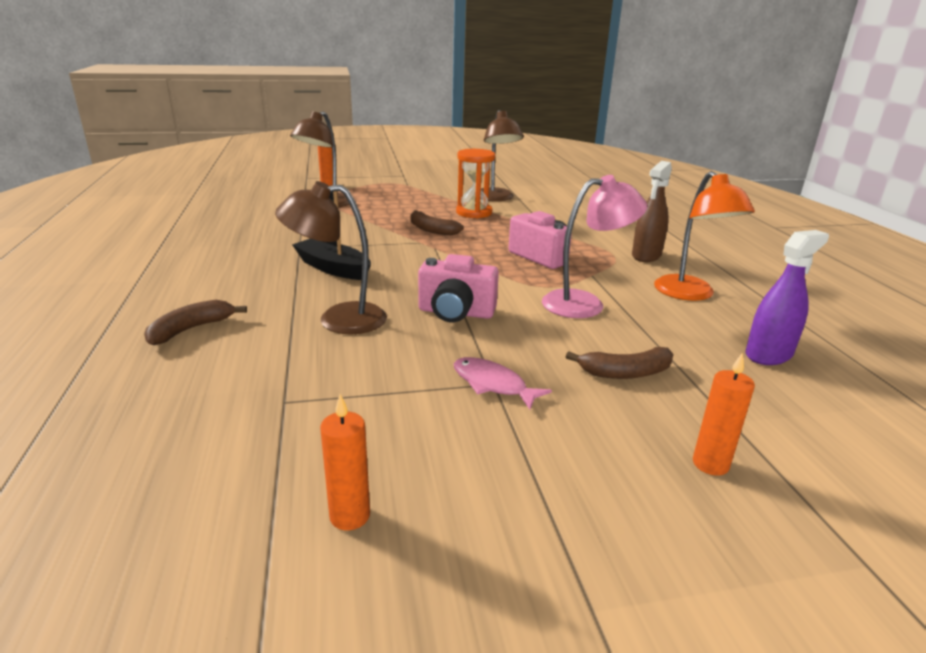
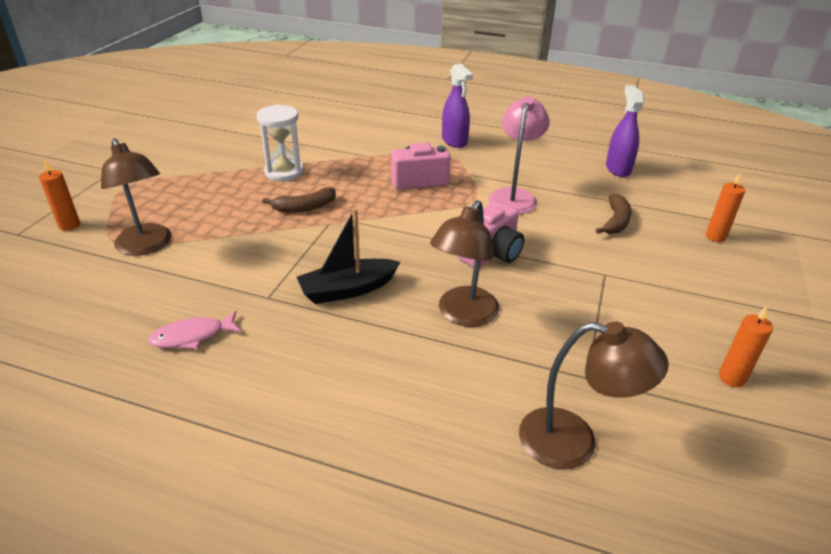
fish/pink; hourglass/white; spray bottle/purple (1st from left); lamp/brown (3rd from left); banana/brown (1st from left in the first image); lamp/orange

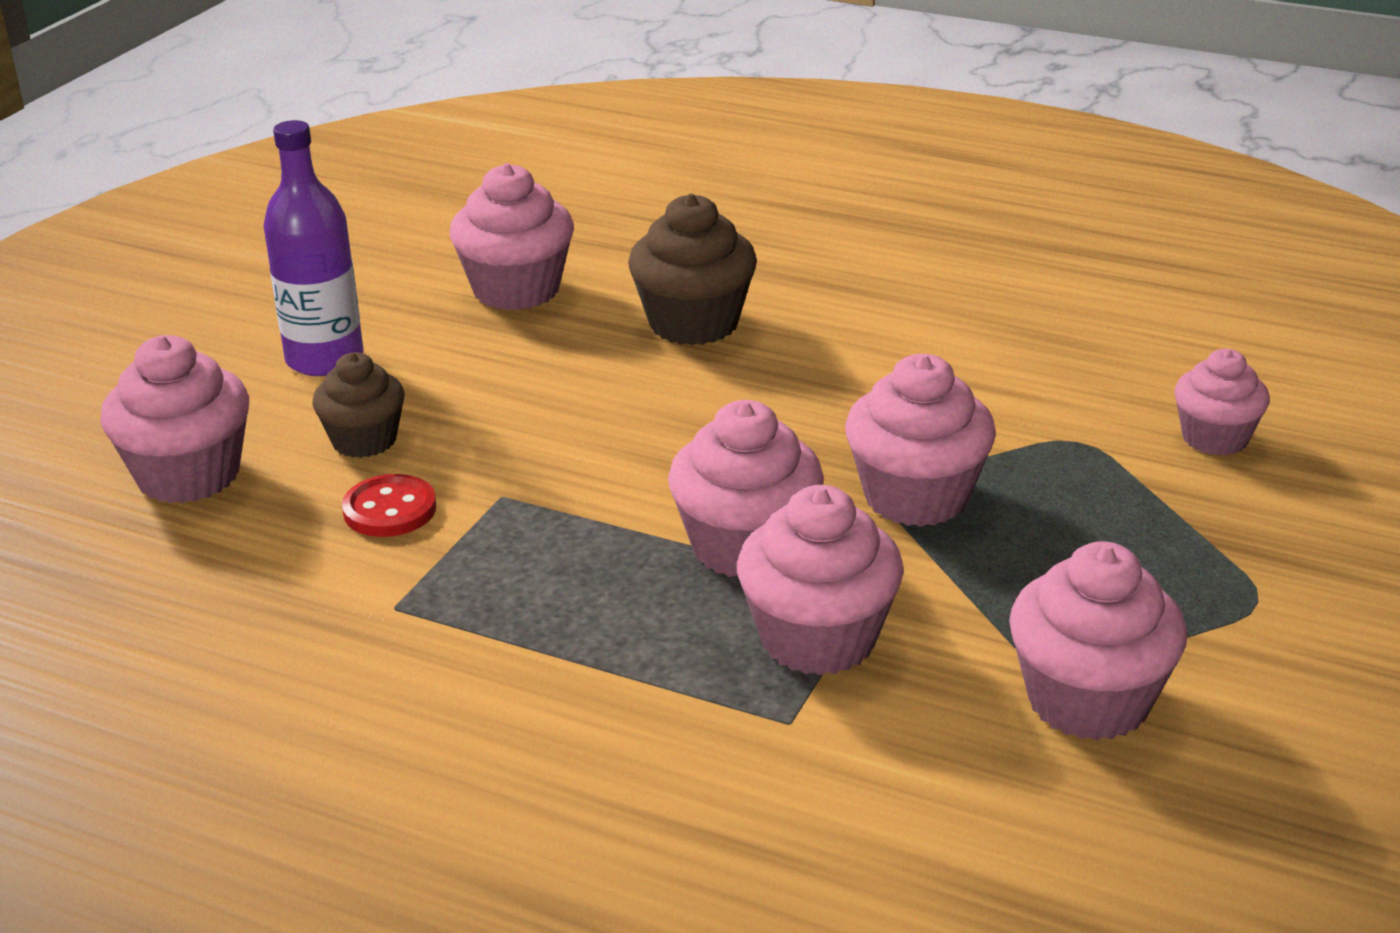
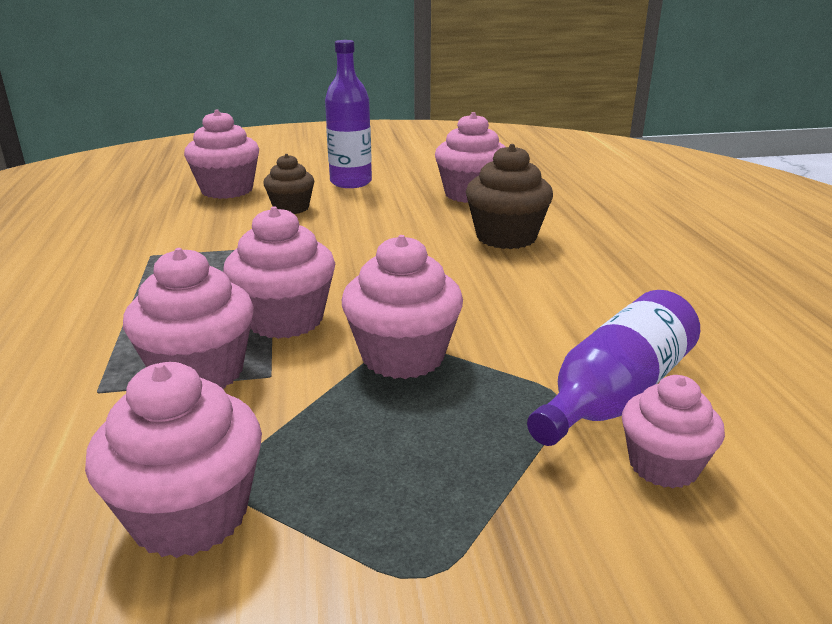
bottle/purple (2nd from left); button/red

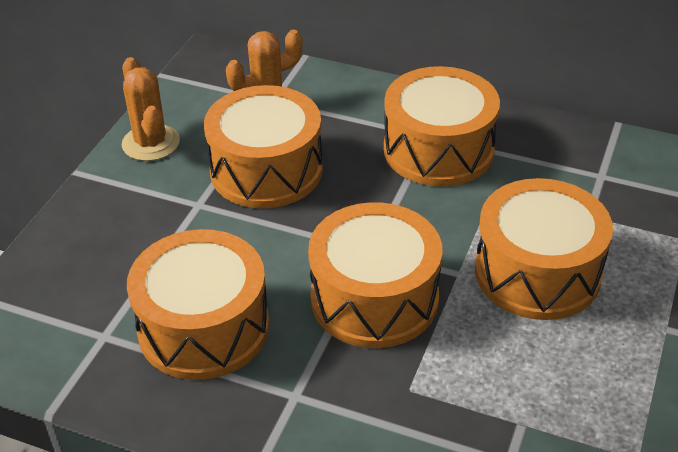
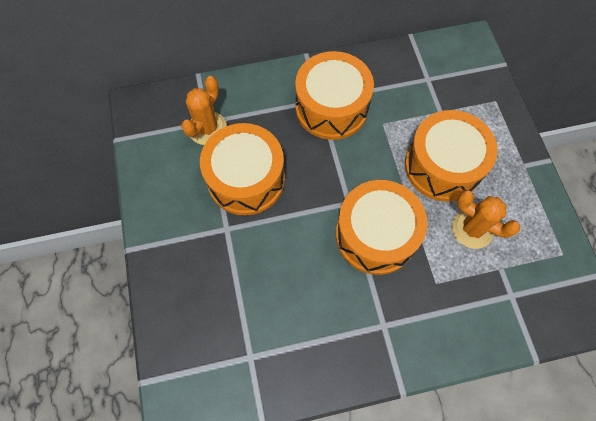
cactus/orange (2nd from left); drum/orange (1st from left in the first image)

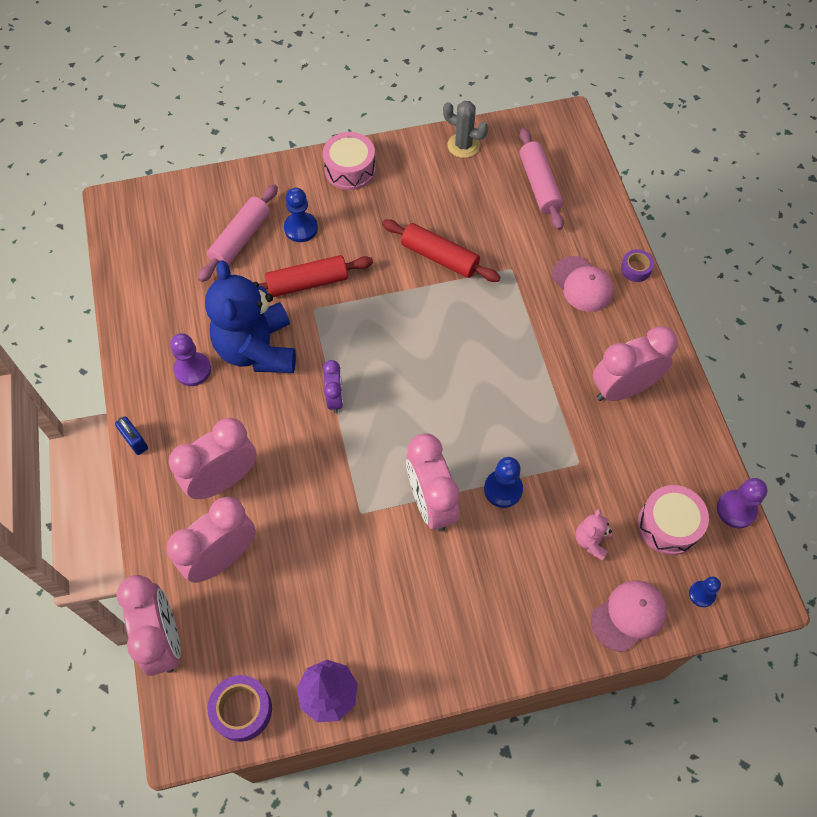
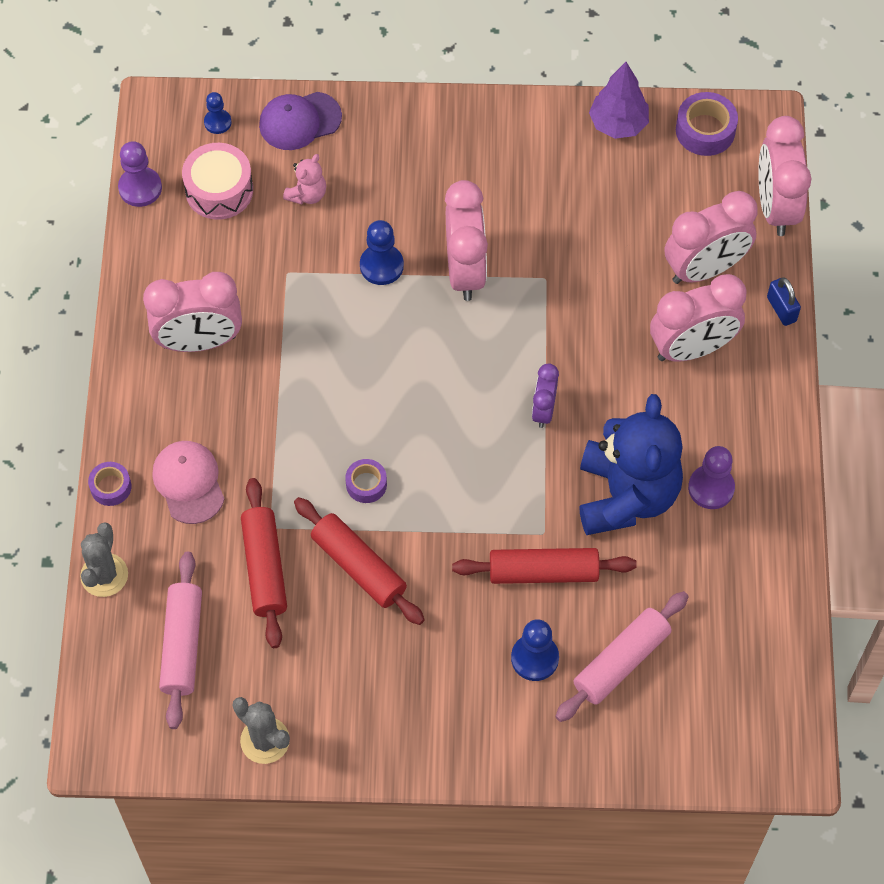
cactus/grey (1st from left); rolling pin/red (1st from left); cap/purple; tape/purple (2nd from left); padlock/blue; drum/pink (1st from left in the first image)

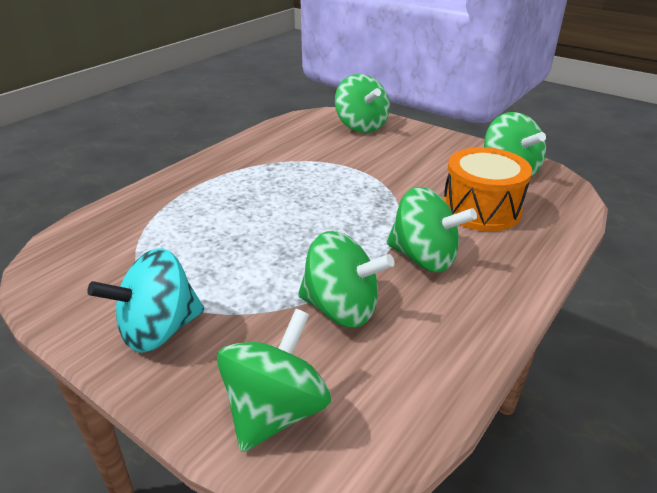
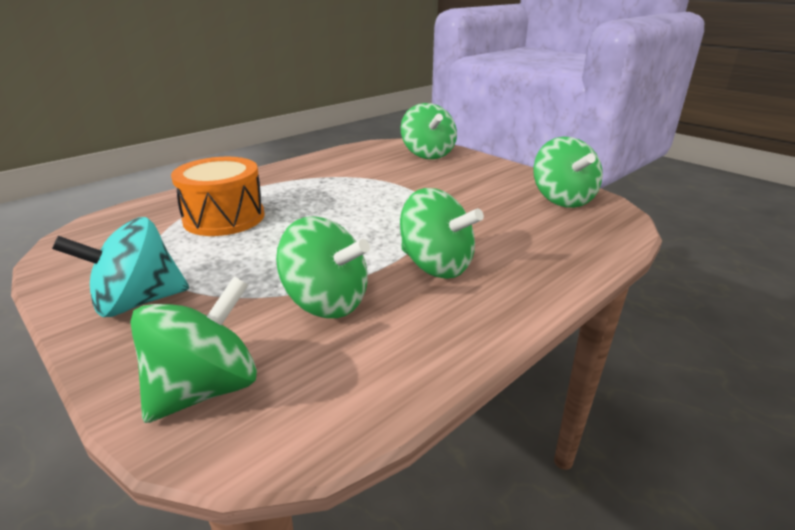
drum/orange

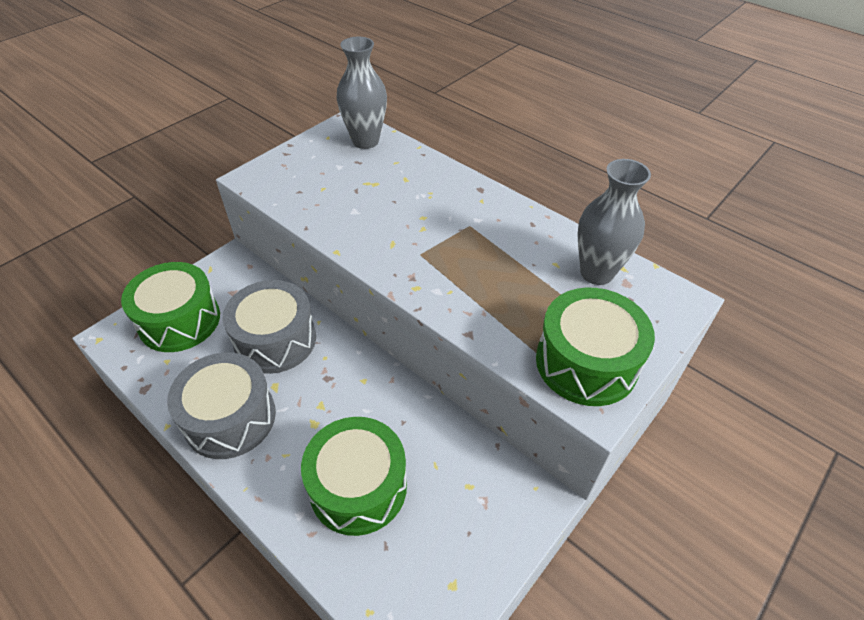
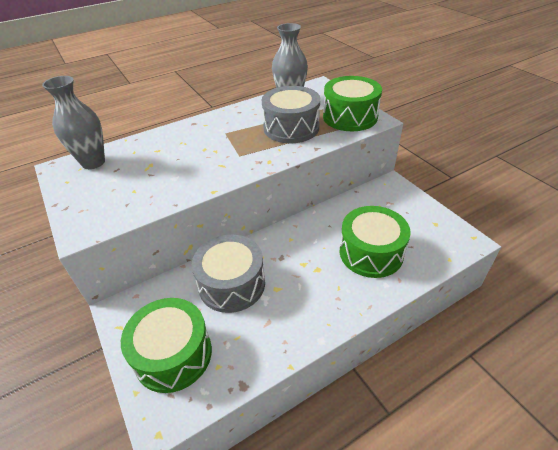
drum/grey (2nd from left)

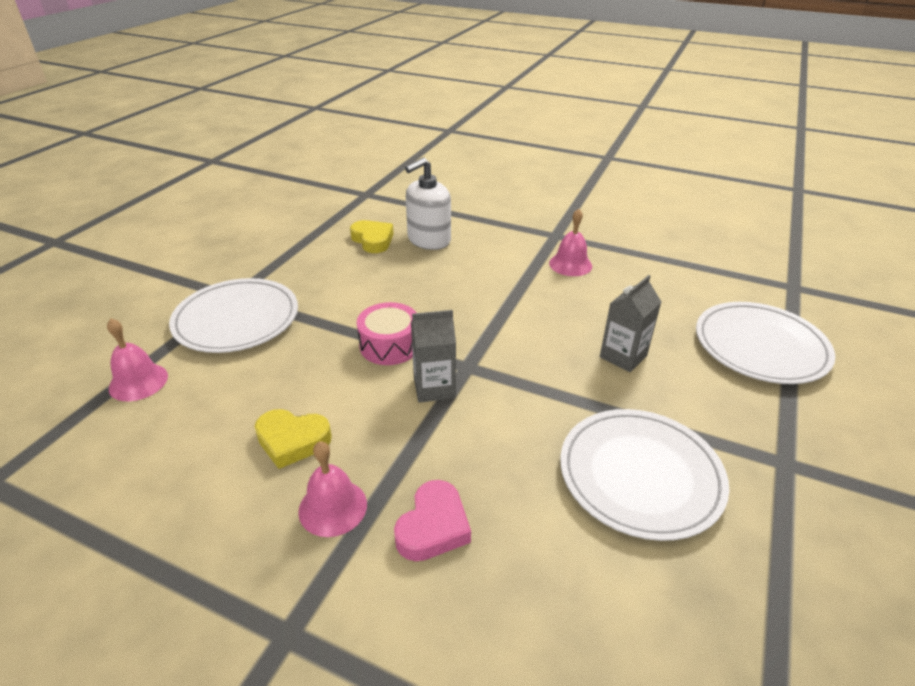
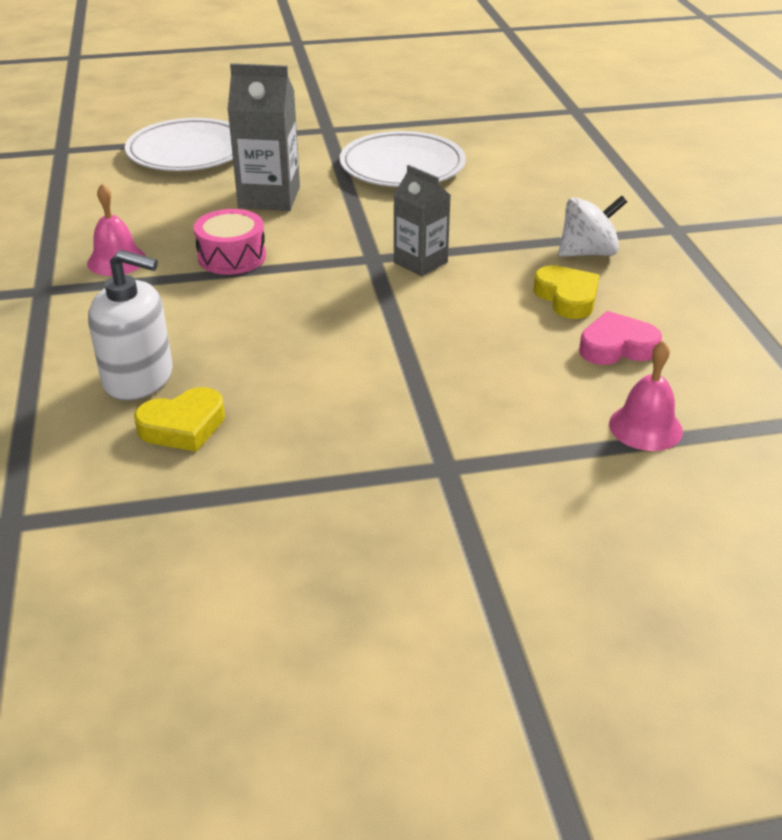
heart/yellow (1st from left); drum/pink; carton/grey (1st from left); spinning top/white; heart/pink; plate/white (1st from left in the first image)

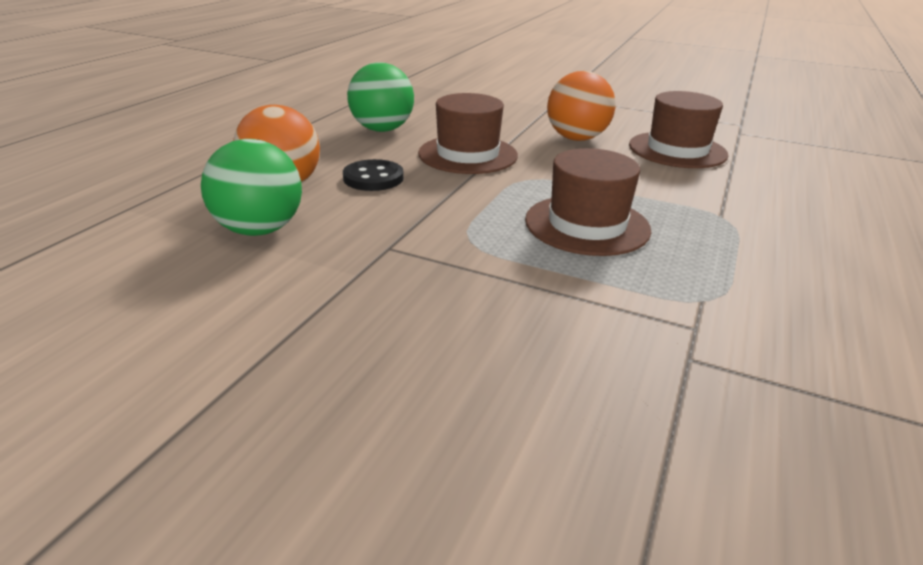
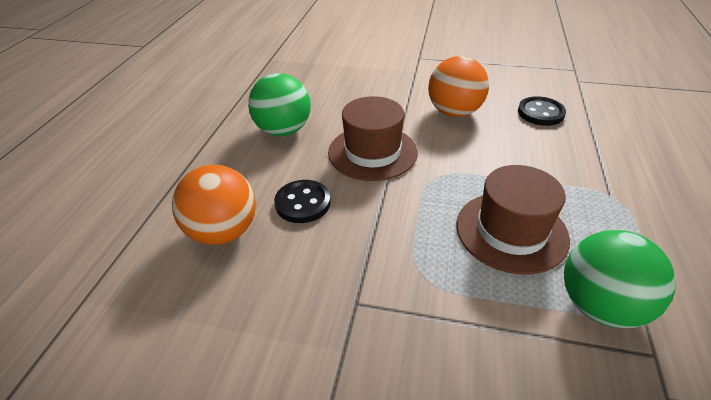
button/black (2nd from left); ball/green (2nd from left)

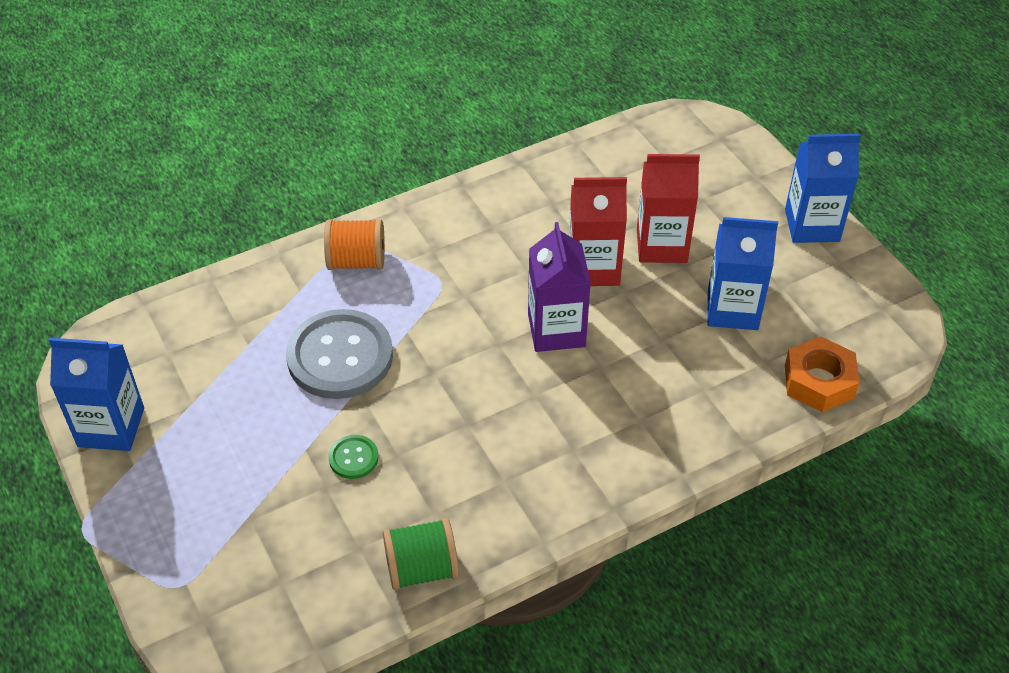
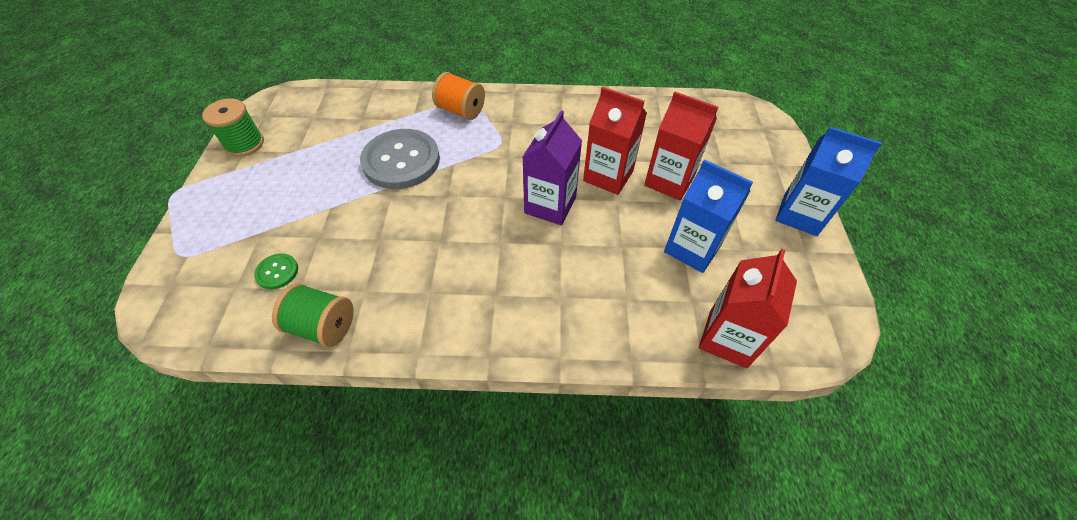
spool/green (1st from left); button/green; carton/red (3rd from left)

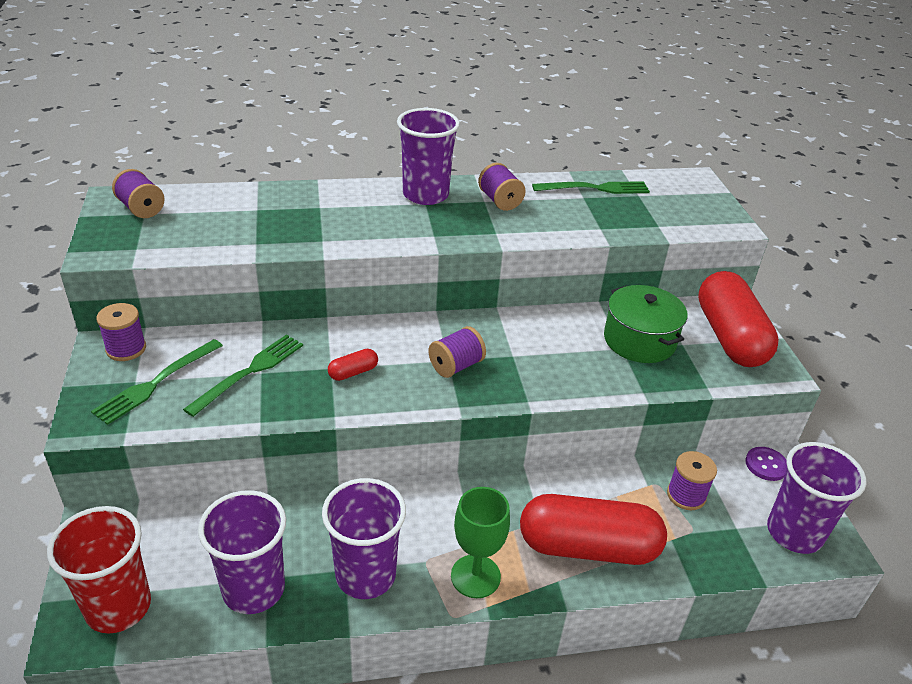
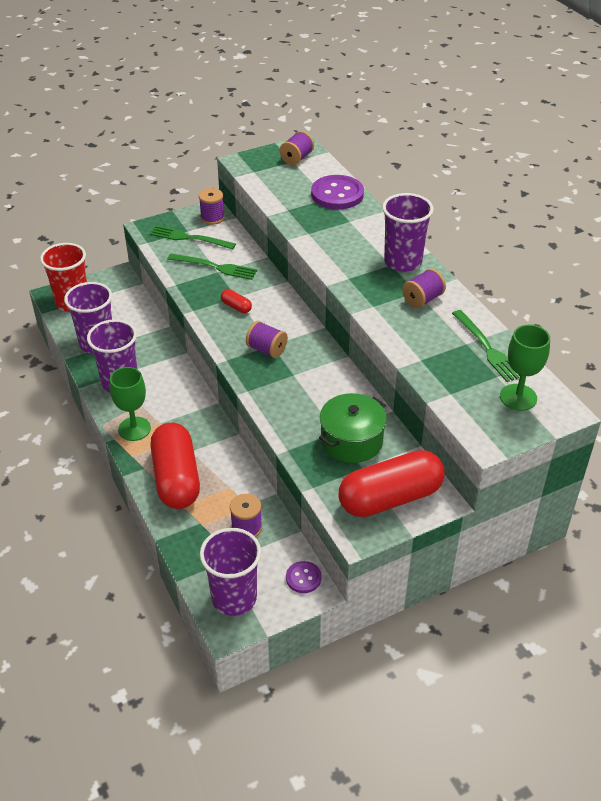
button/purple (2nd from left); goblet/green (2nd from left)

